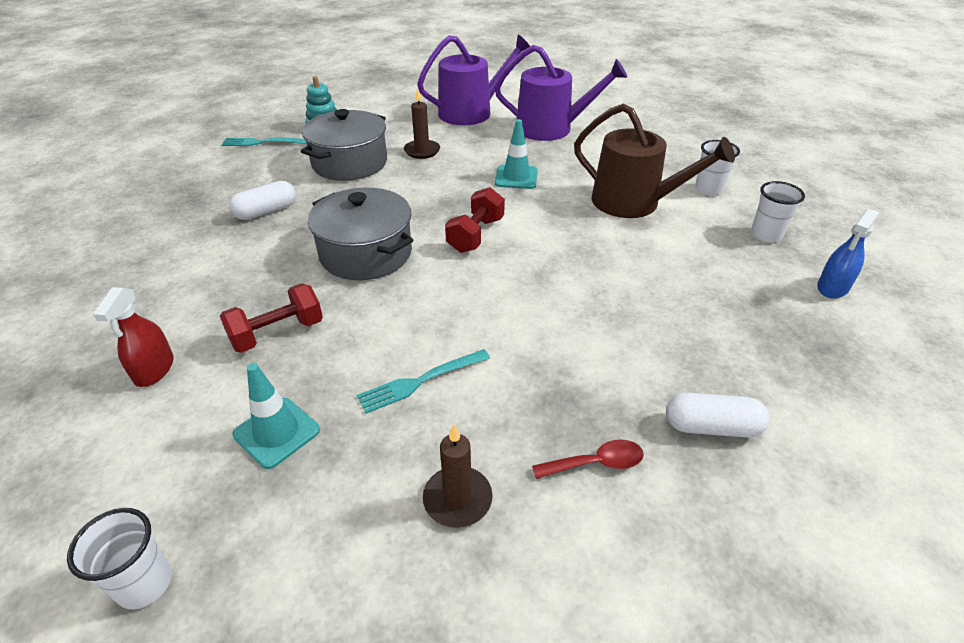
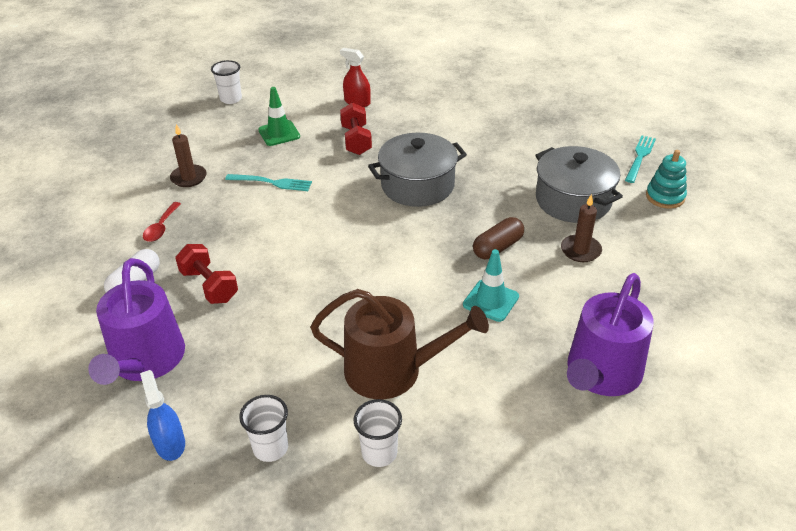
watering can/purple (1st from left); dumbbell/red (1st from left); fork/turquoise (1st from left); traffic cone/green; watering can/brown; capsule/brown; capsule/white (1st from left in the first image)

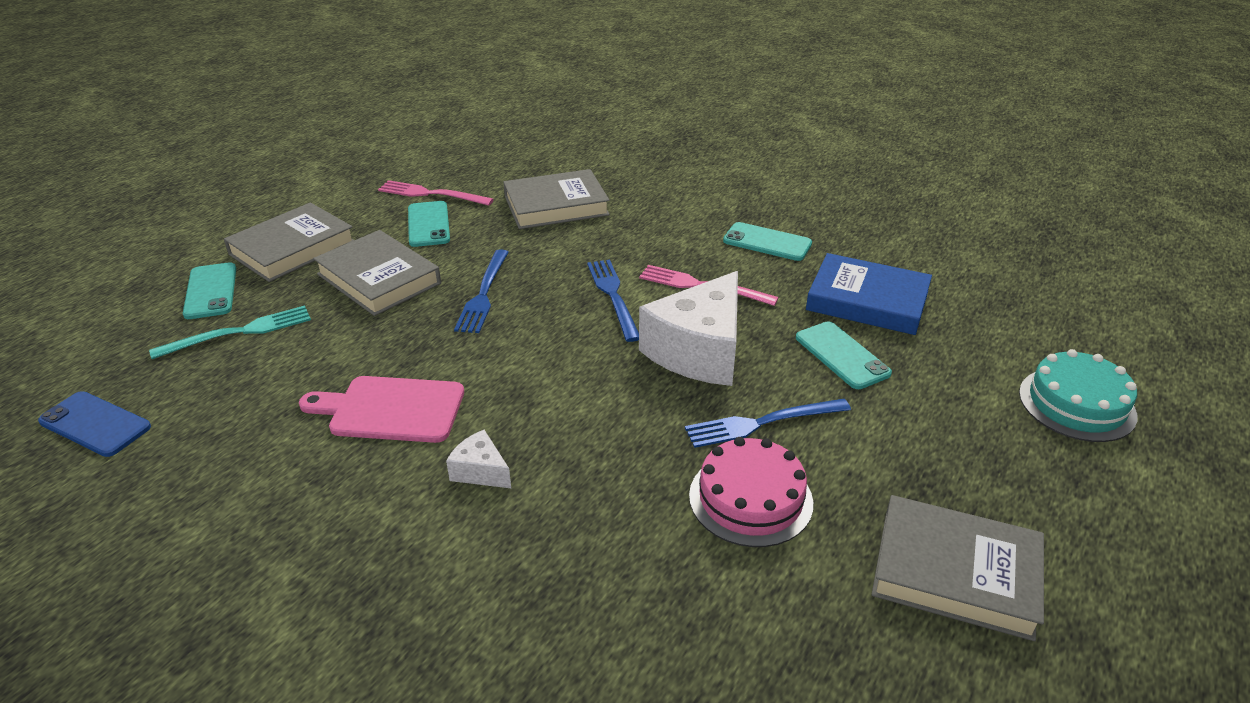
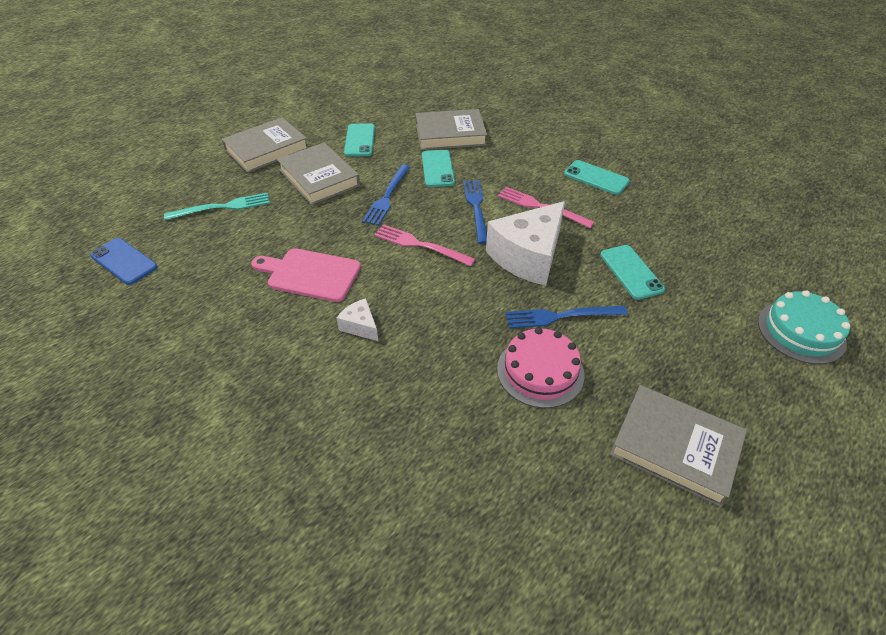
fork/pink (1st from left); phone/turquoise (2nd from left); book/blue

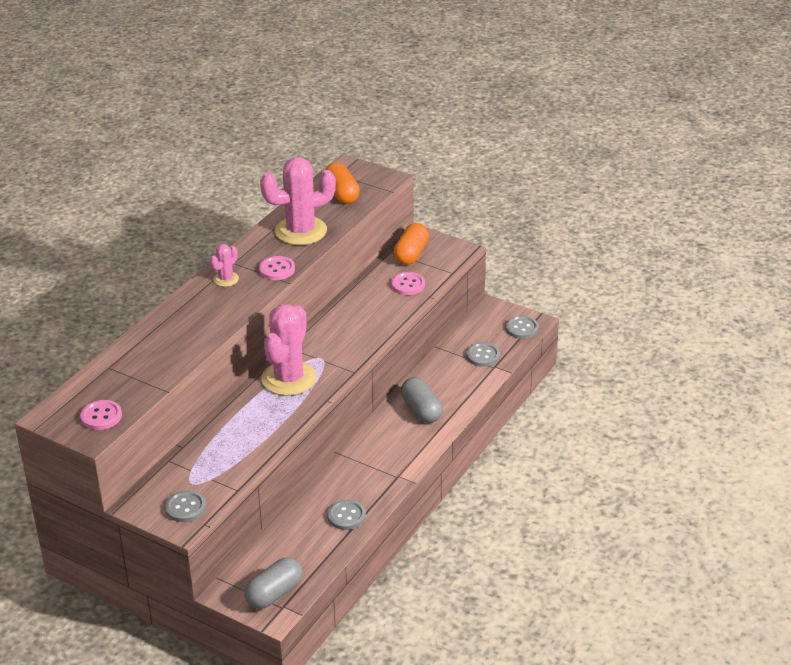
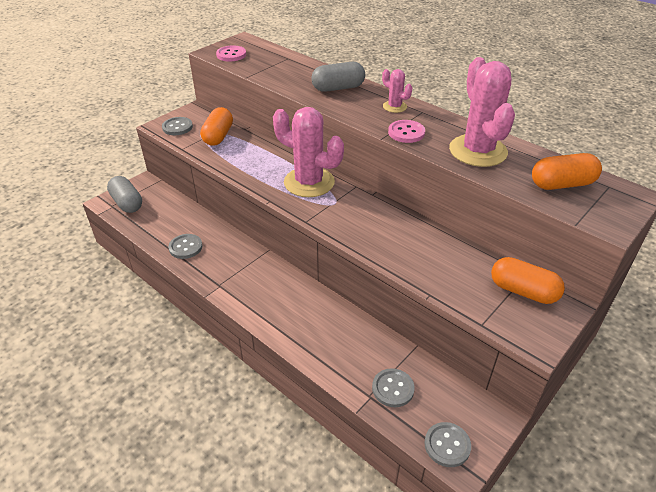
capsule/orange (1st from left); capsule/grey (2nd from left); button/pink (3rd from left in the first image)

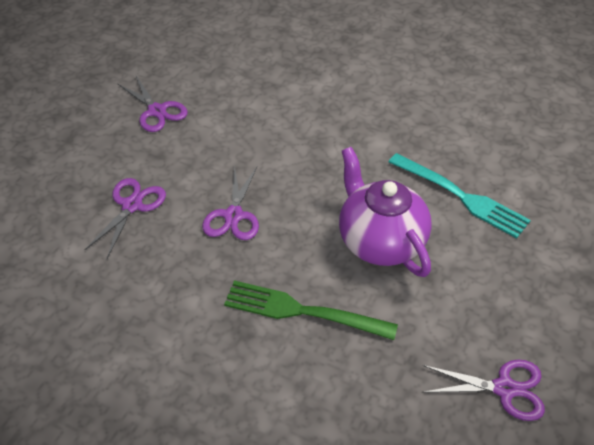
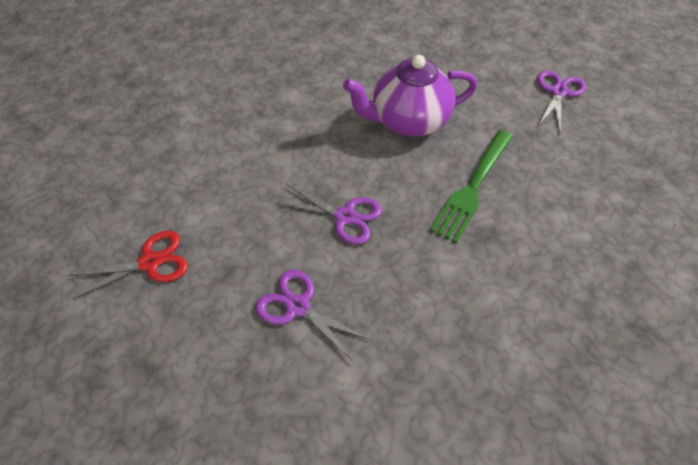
scissors/red; fork/turquoise

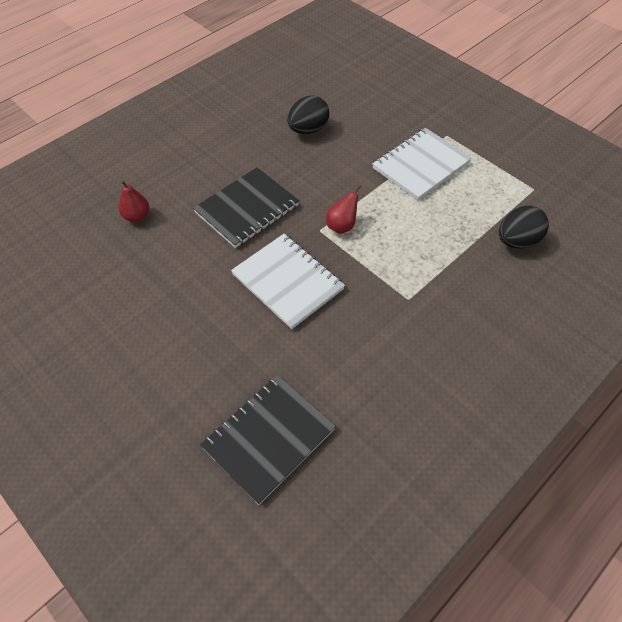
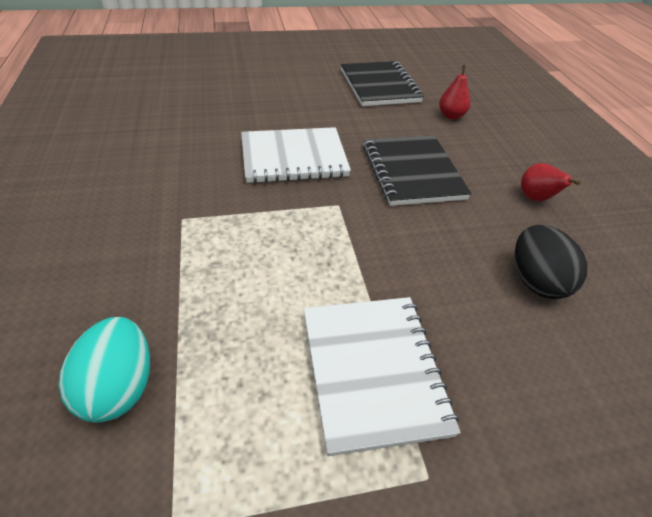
egg/turquoise; notebook/black (1st from left); pear/red (2nd from left)

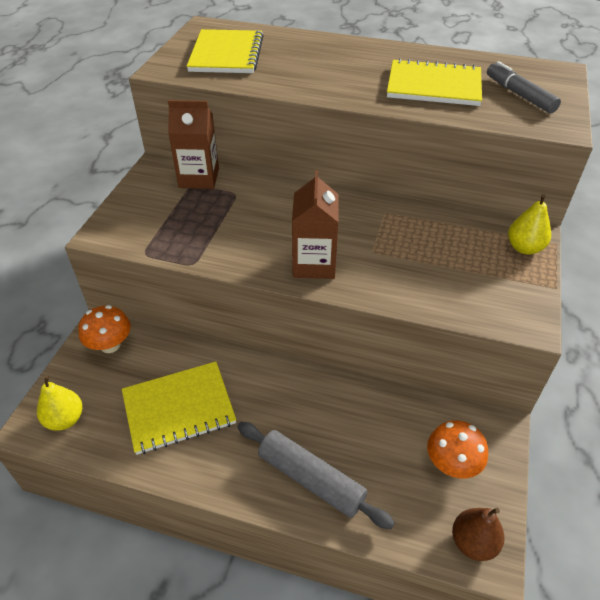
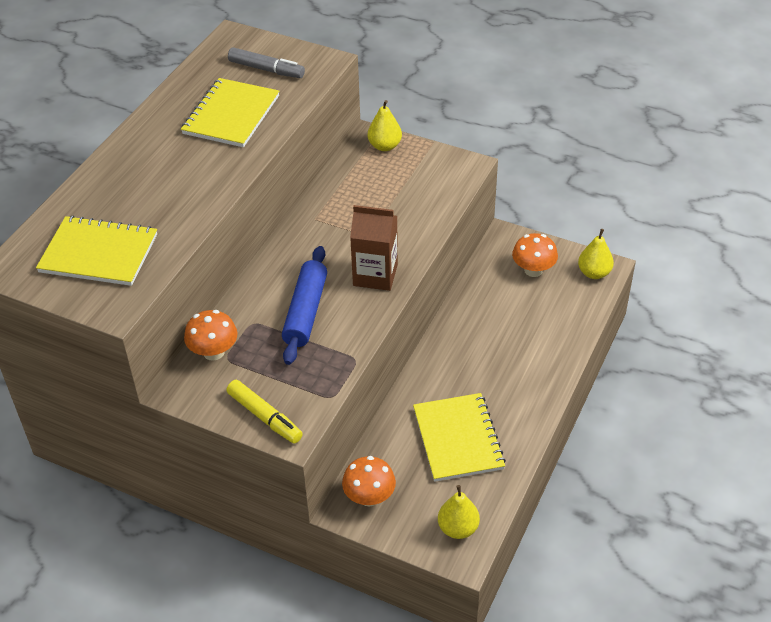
mushroom/orange (1st from left); marker/yellow; marker/grey; rolling pin/blue; pear/yellow (3rd from left); rolling pin/grey

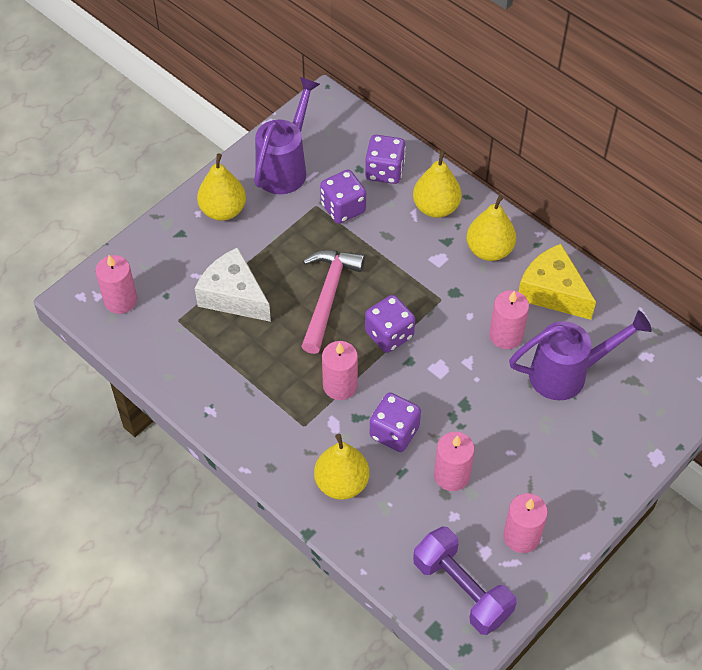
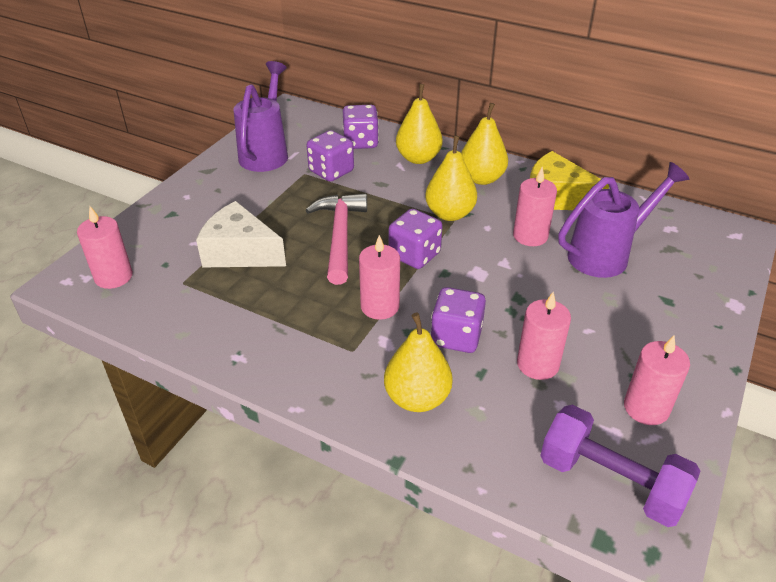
pear/yellow (3rd from left)

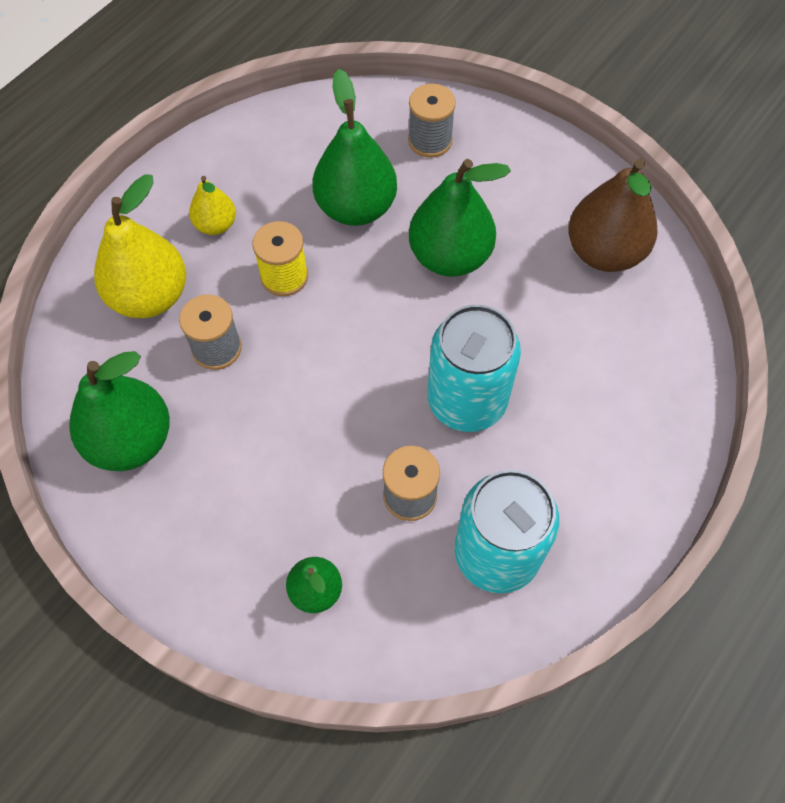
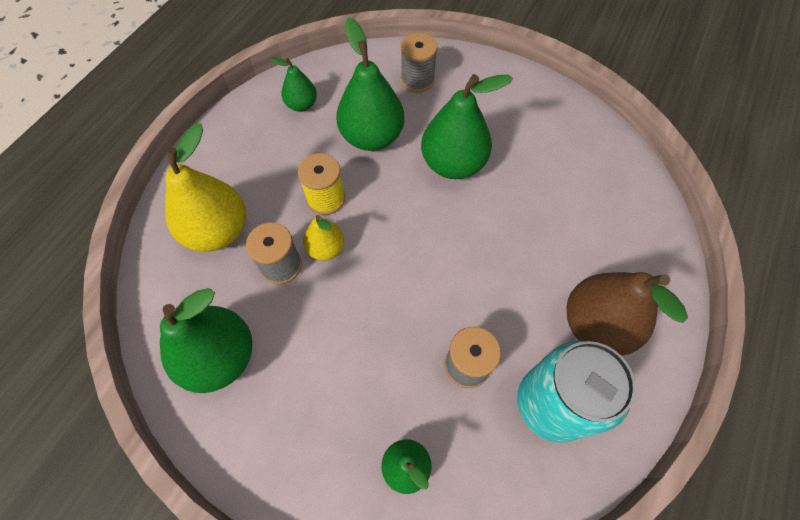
pear/green (2nd from left); pear/yellow (2nd from left); pear/brown; can/turquoise (1st from left in the first image)

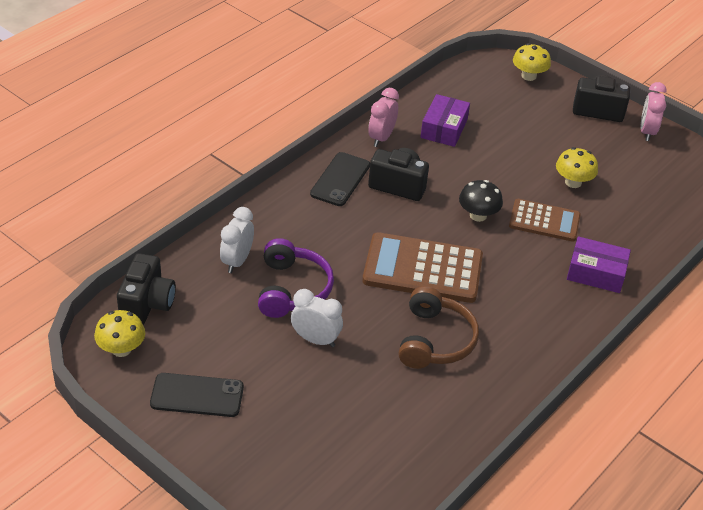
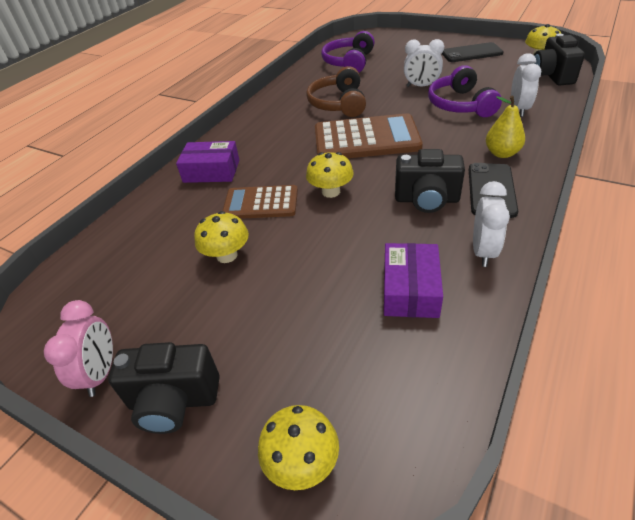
mushroom/yellow (3rd from left); headphones/purple (1st from left); clock/white (2nd from left); pear/yellow

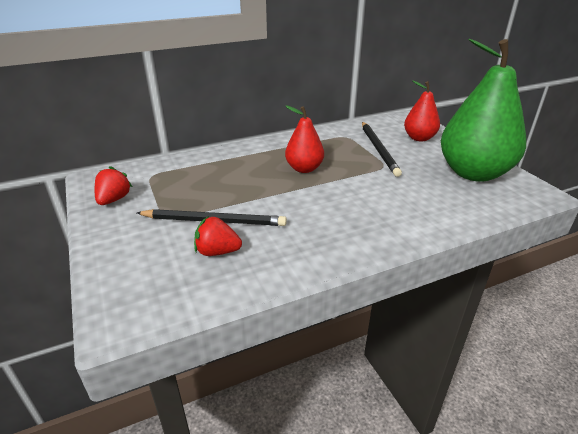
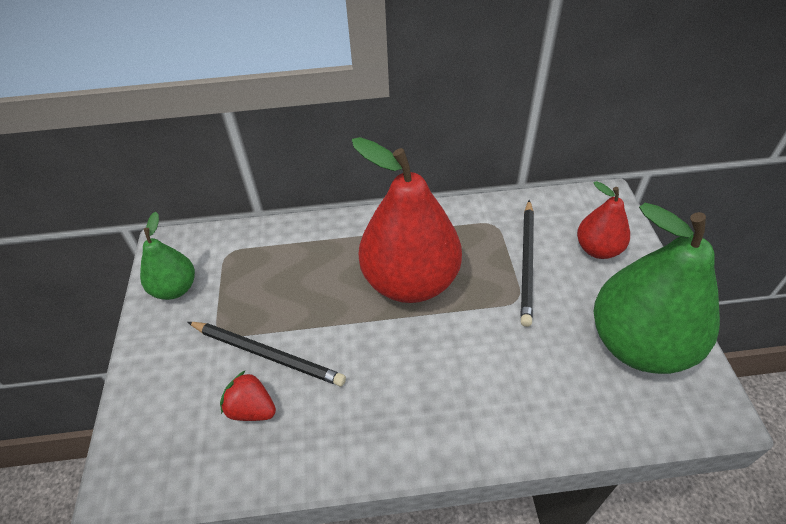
pear/green (1st from left); pear/red (1st from left)

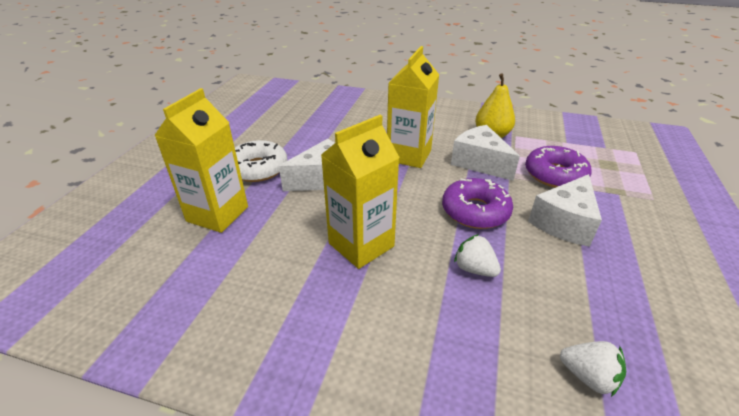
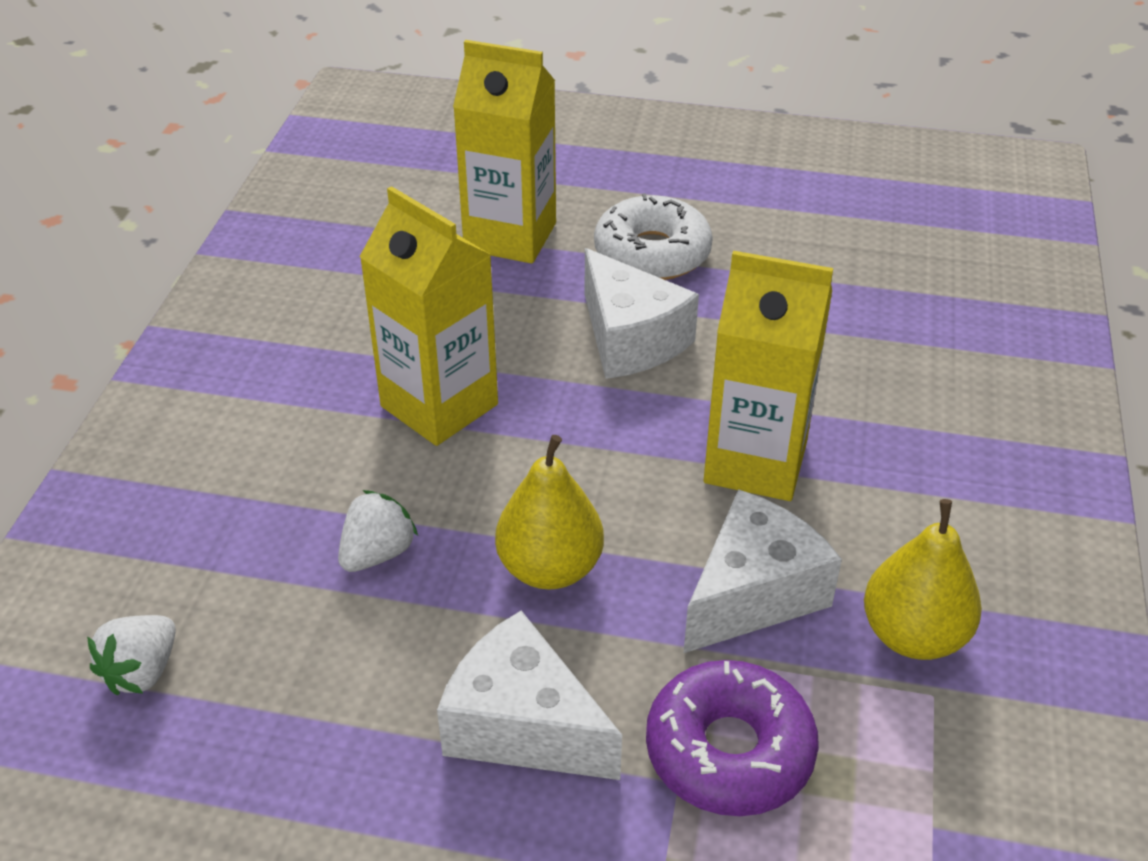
pear/yellow (1st from left)

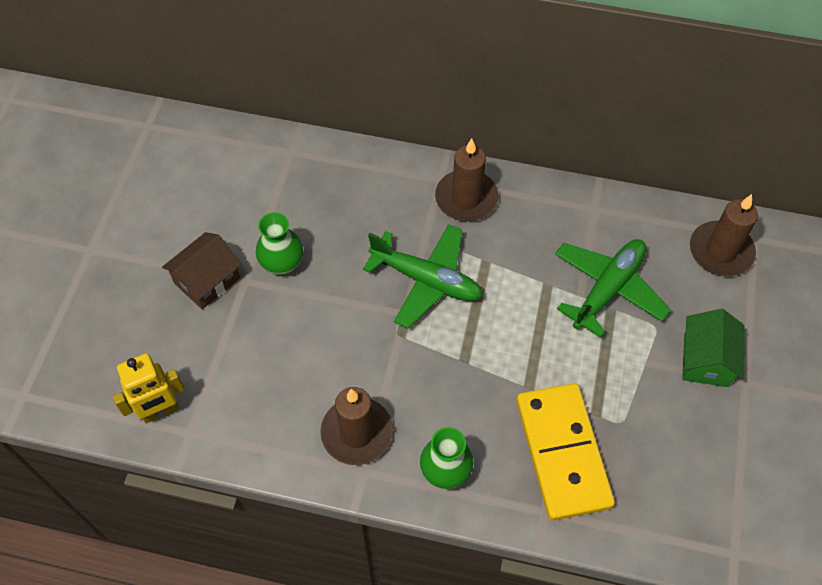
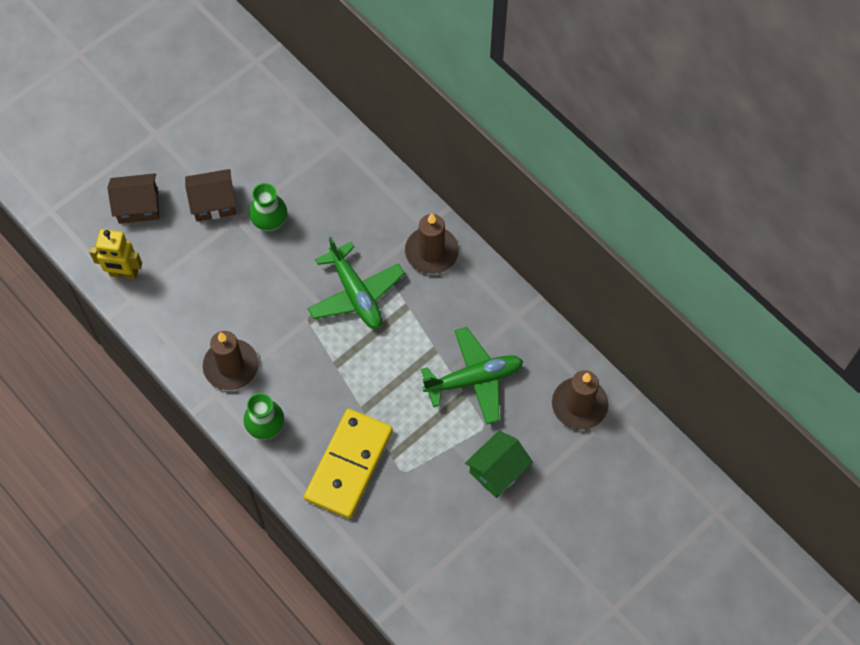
house/brown (1st from left)

